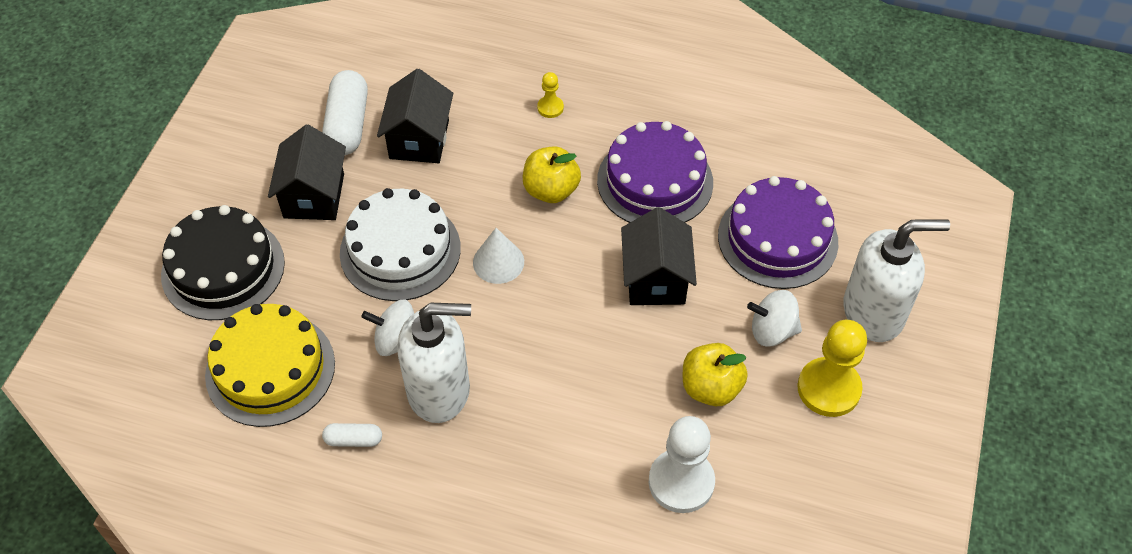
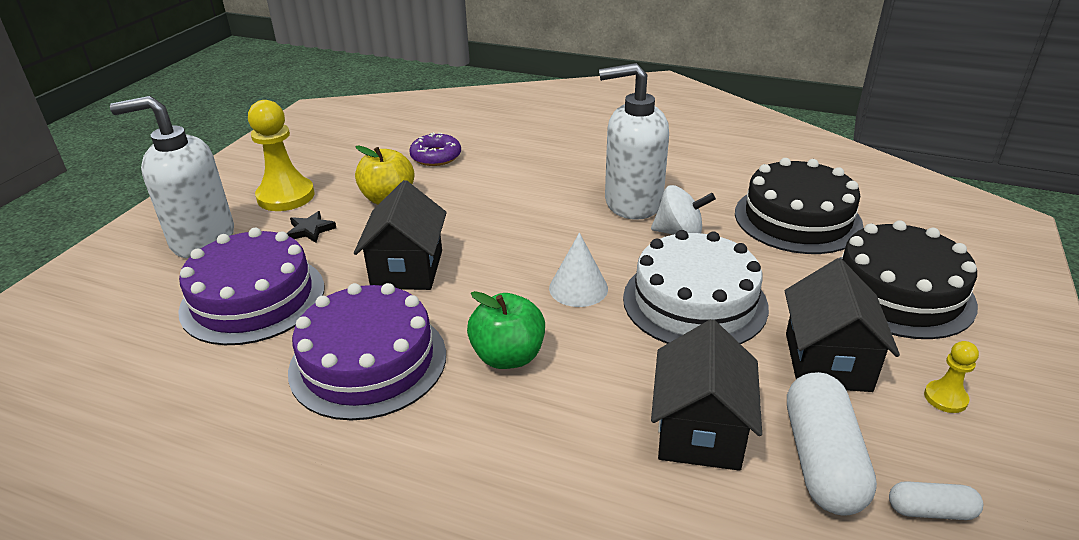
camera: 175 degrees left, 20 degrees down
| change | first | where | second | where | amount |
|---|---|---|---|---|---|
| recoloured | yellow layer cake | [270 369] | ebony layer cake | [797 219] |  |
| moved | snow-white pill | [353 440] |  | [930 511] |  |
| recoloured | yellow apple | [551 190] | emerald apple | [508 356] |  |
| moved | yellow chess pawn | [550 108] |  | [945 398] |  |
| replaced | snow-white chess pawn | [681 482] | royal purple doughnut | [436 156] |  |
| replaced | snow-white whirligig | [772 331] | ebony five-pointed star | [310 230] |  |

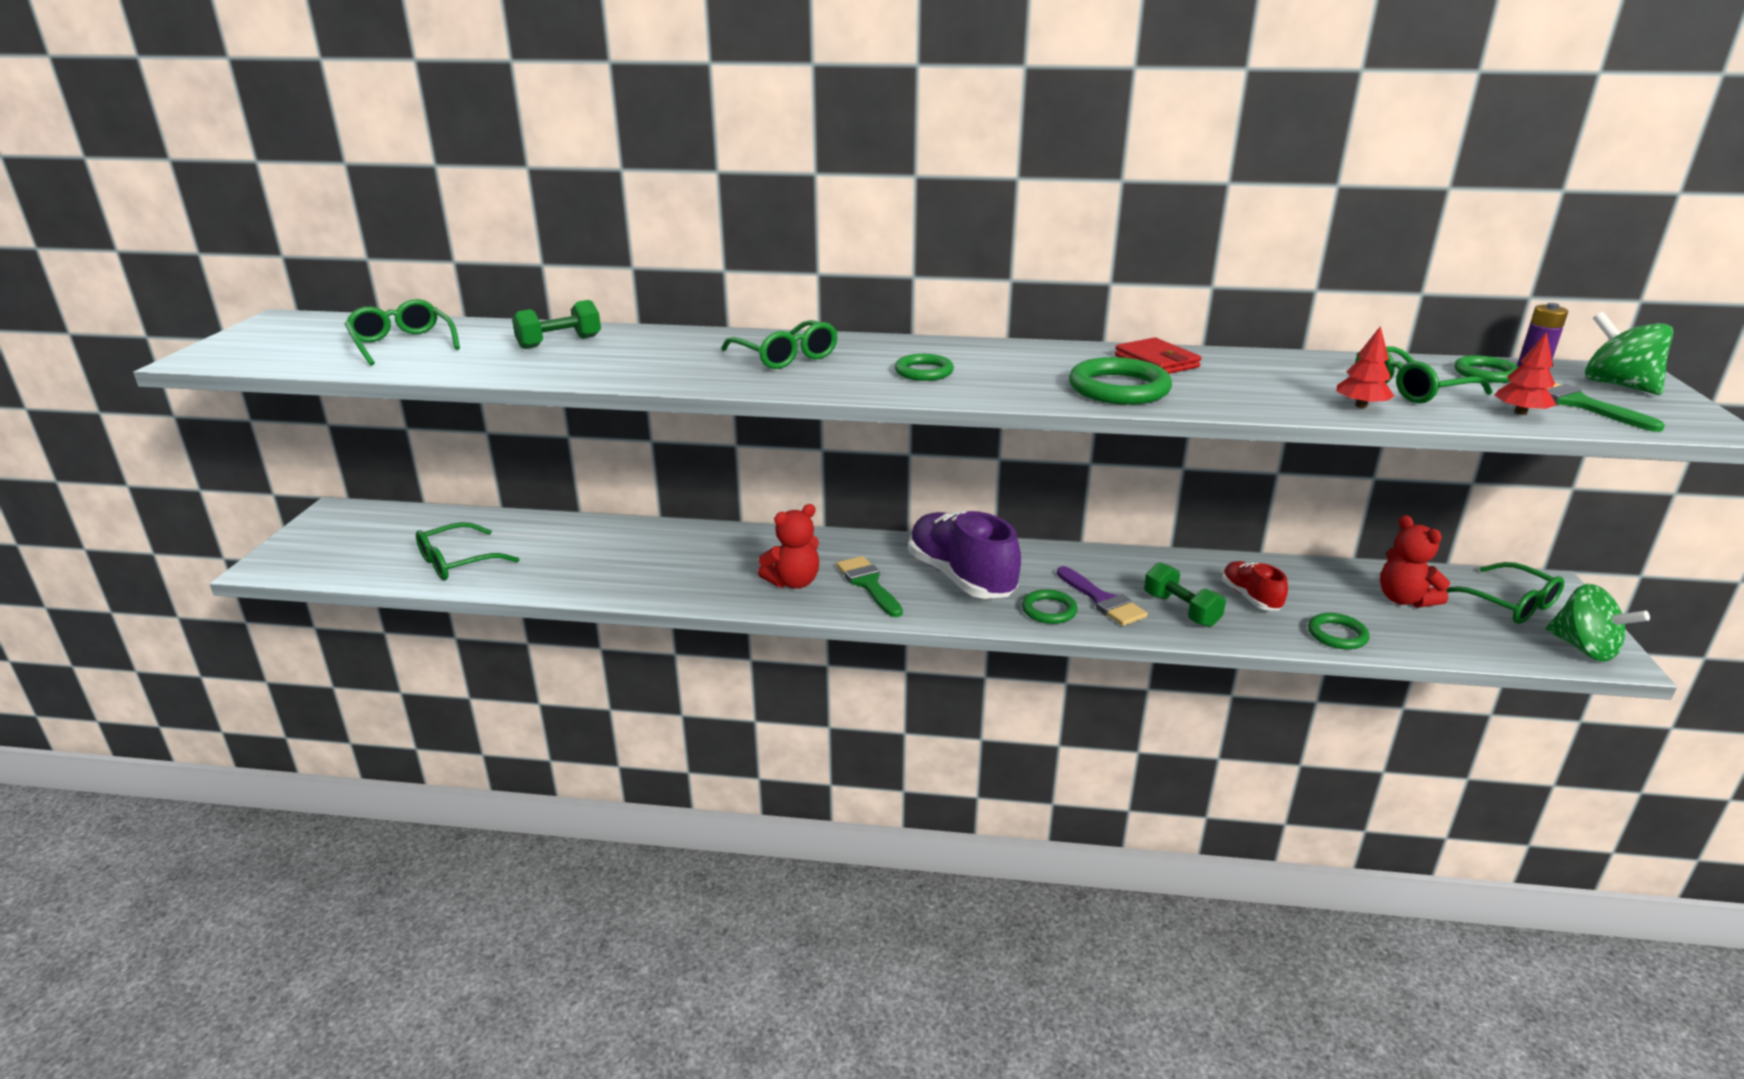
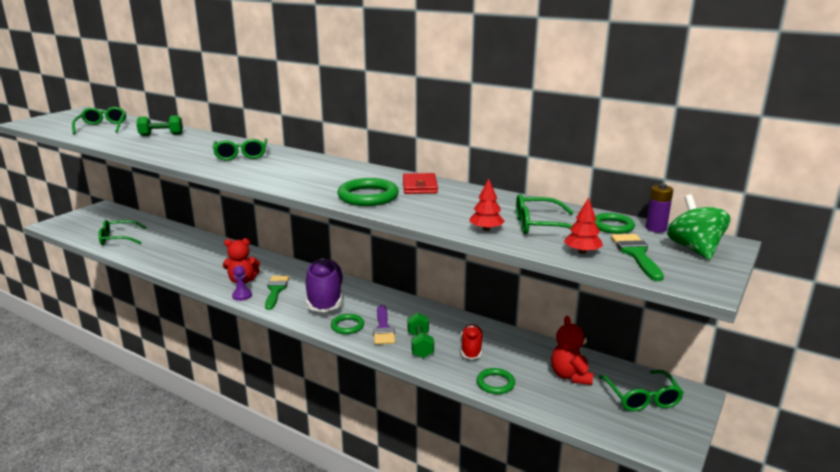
camera: 25 degrees right, 5 degrees down
| change | first | where | second | where | amount |
|---|---|---|---|---|---|
| removed | emerald ring | [924 372] |  |  |  |
| removed | emerald whirligig | [1584 648] |  |  |  |
| added |  |  | royal purple chess pawn | [242 295] |  |

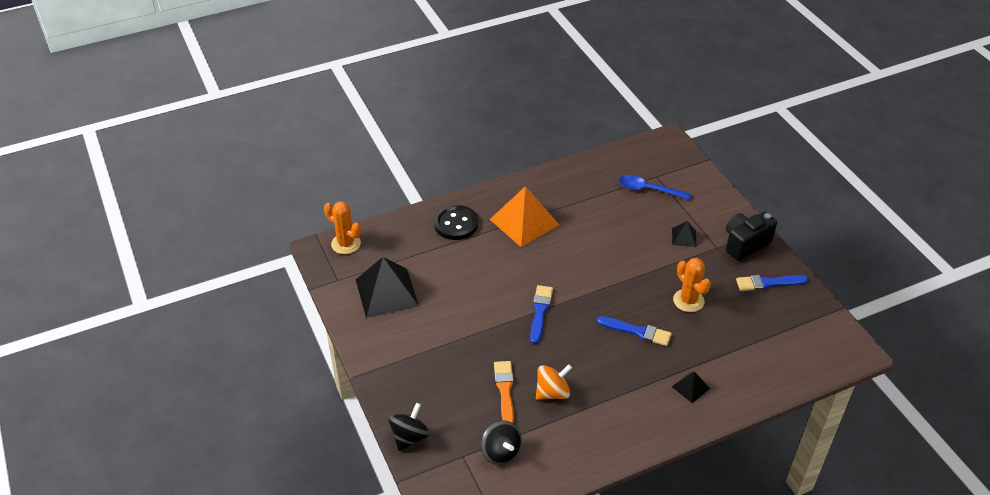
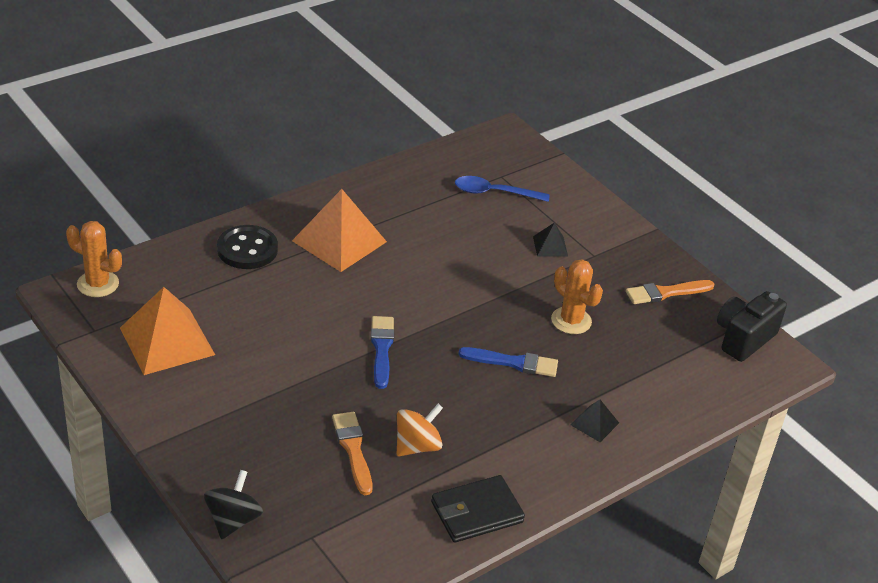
camera: 15 degrees left, 5 degrees down
| change | first | where | second | where | amount |
|---|---|---|---|---|---|
| recoloured | ebony pyramid | [386 292] | orange pyramid | [167 341] |  |
| removed | ebony whirligig | [501 452] |  |  |  |
| moved | ebony camera | [745 244] |  | [743 338] |  |
| recoloured | royal blue paint brush | [768 283] | orange paint brush | [666 293] |  |
| added |  |  | ebony billfold | [476 512] |  |

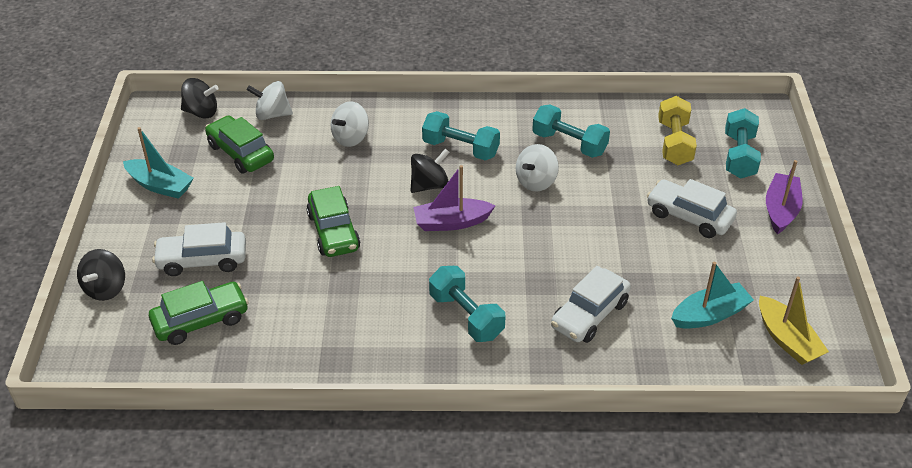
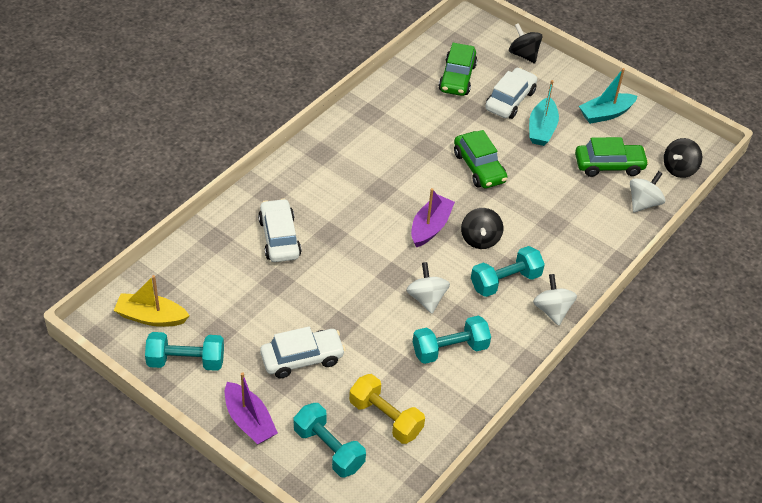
camera: 125 degrees right, 5 degrees up
| change | first | where | second | where | amount |
|---|---|---|---|---|---|
| turned | emerald car | [334 231] |  | [479 167] | 135 degrees counterclockwise |
| moved | snow-white whirligig | [351 138] |  | [552 310] |  |
| moved | aqua dumbbell | [466 316] |  | [186 361] |  |
| moved | aqua toy boat | [709 315] |  | [541 129] |  |

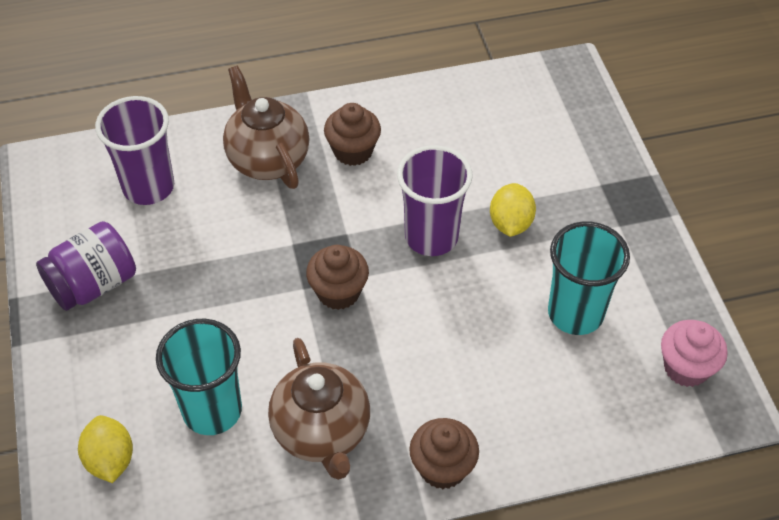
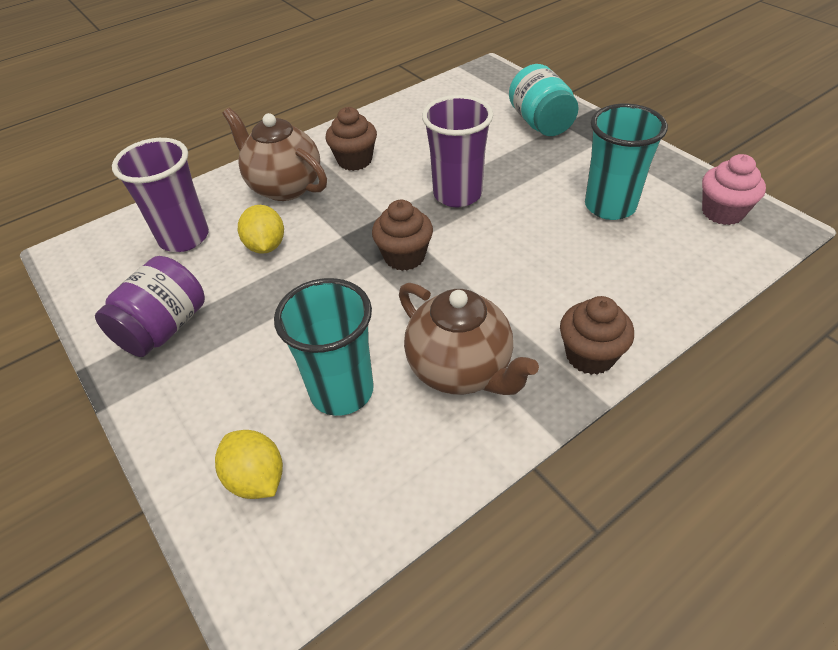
camera: 20 degrees left, 5 degrees down
| change | first | where | second | where | amount |
|---|---|---|---|---|---|
| moved | yellow lemon | [510 223] |  | [266 246] |  |
| added |  |  | aqua preserve jar | [540 123] |  |

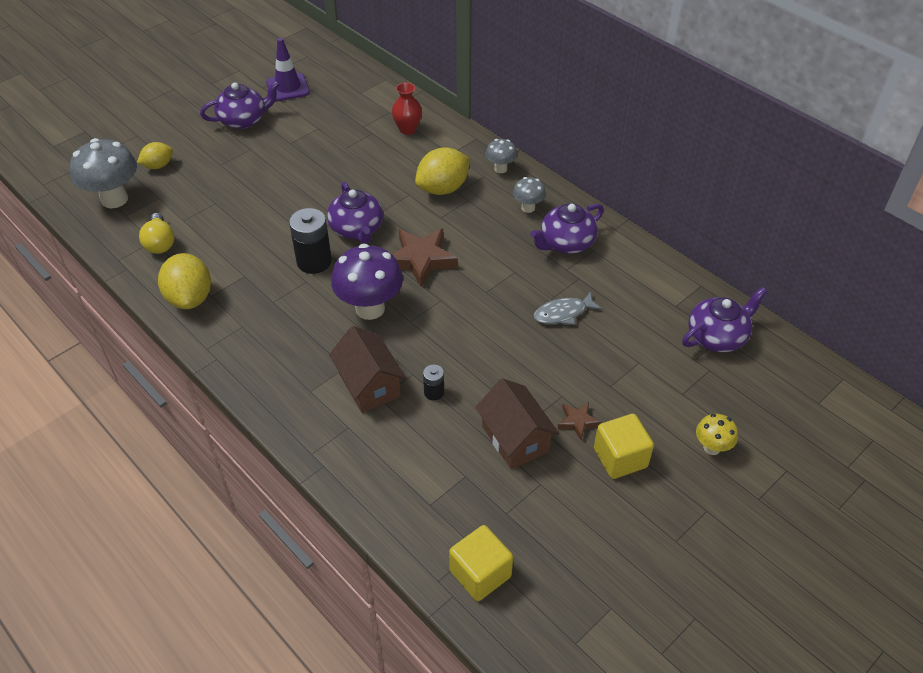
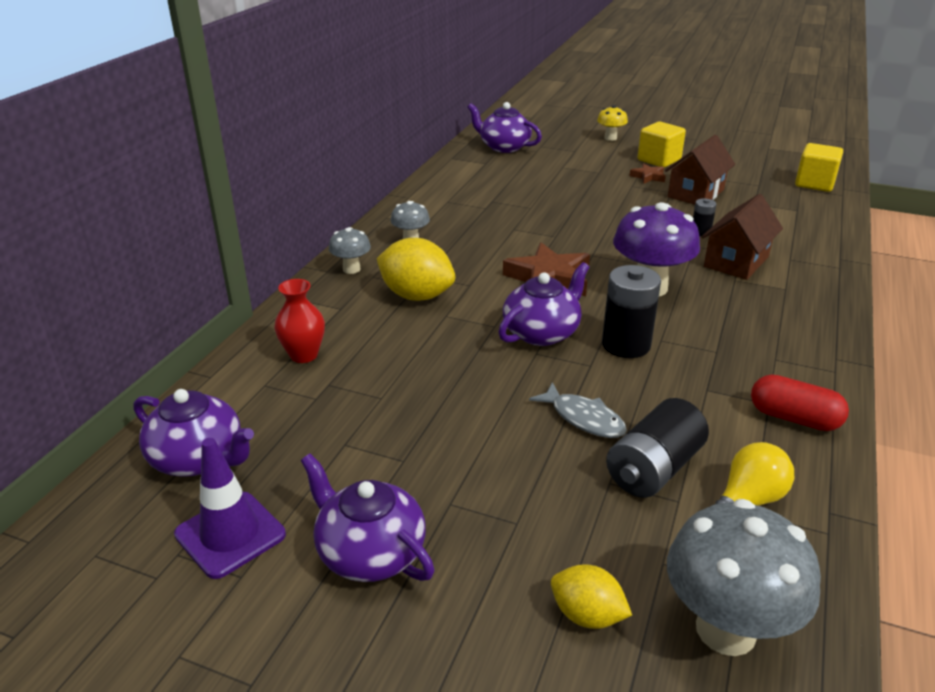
camera: 115 degrees left, 15 degrees down
| change | first | where | second | where | amount |
|---|---|---|---|---|---|
| replaced | yellow lemon | [190 298] | red pill | [794 418] |  |
| moved | royal purple china teapot | [566 243] |  | [199 459] |  |
| moved | grey fish | [563 313] |  | [583 418] |  |
| added |  |  | ebony power cell | [653 469] |  |

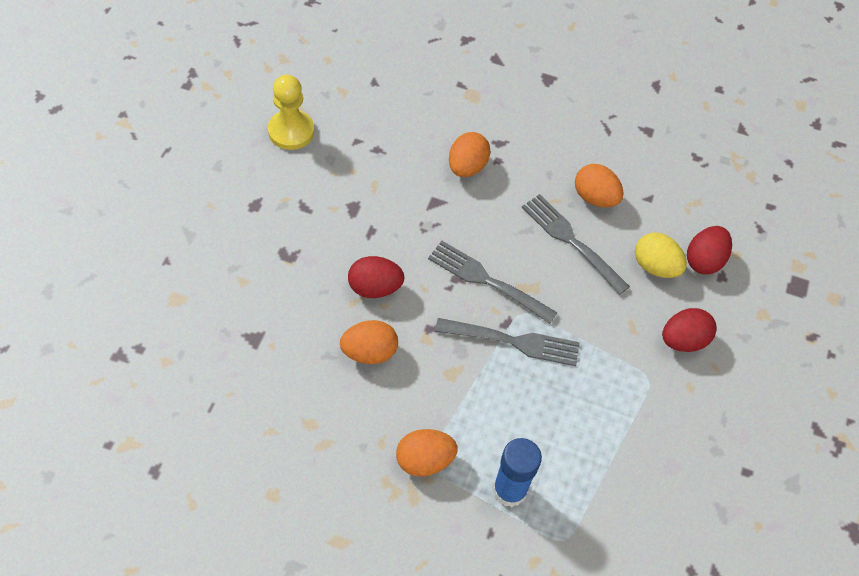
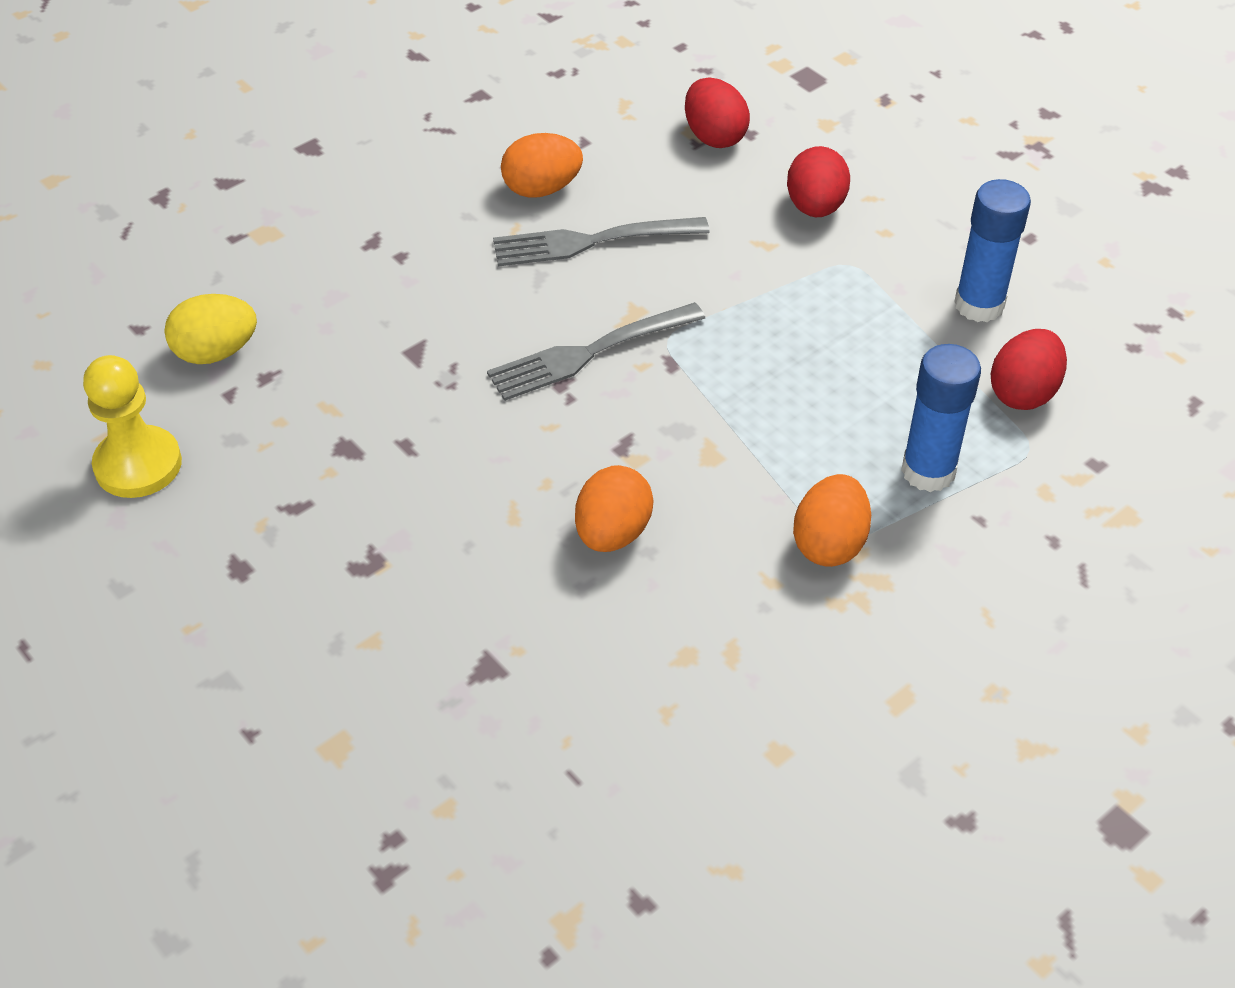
camera: 55 degrees left, 10 degrees down
| change | first | where | second | where | amount |
|---|---|---|---|---|---|
| moved | red egg | [375 288] |  | [1023 393] |  |
| removed | grey table fork | [513 342] |  |  |  |
| removed | orange egg | [467 167] |  |  |  |
| moved | yellow egg | [655 266] |  | [216 352] |  |
| added |  |  | royal blue glue | [979 305] |  |

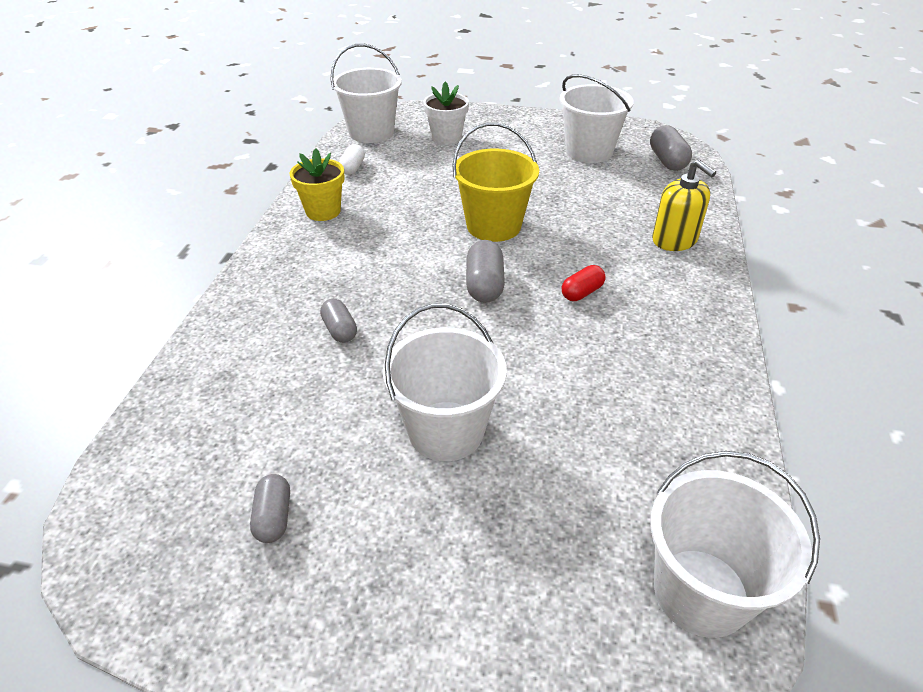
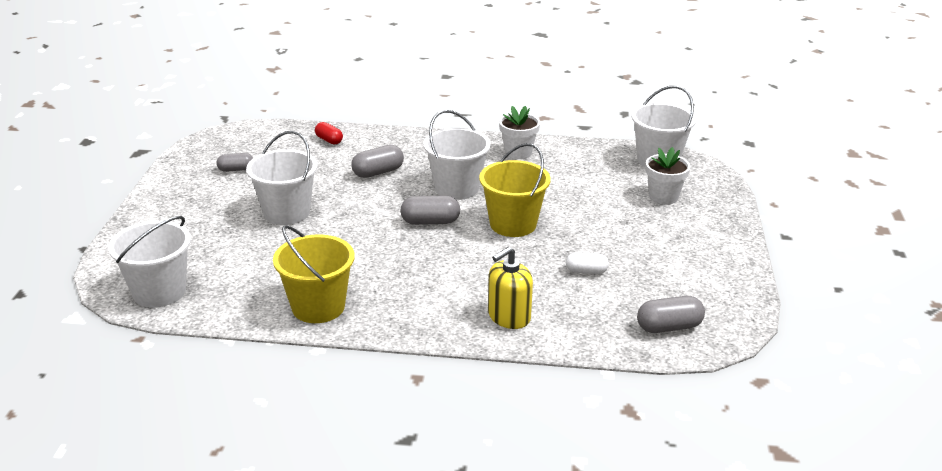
camera: 85 degrees right, 10 degrees down
| change | first | where | second | where | amount |
|---|---|---|---|---|---|
| recoloured | yellow potted plant | [323 211] | snow-white potted plant | [518 152] |  |
| resized | grey pill | [340 330] |  | [378 172] | x1.50 |
| moved | snow-white pill | [352 168] |  | [586 271] |  |
| moved | snow-white pail | [589 151] |  | [457 188] |  |
| moved | red pill | [582 292] |  | [329 140] |  |
| added |  |  | yellow pail | [318 307] |  |

